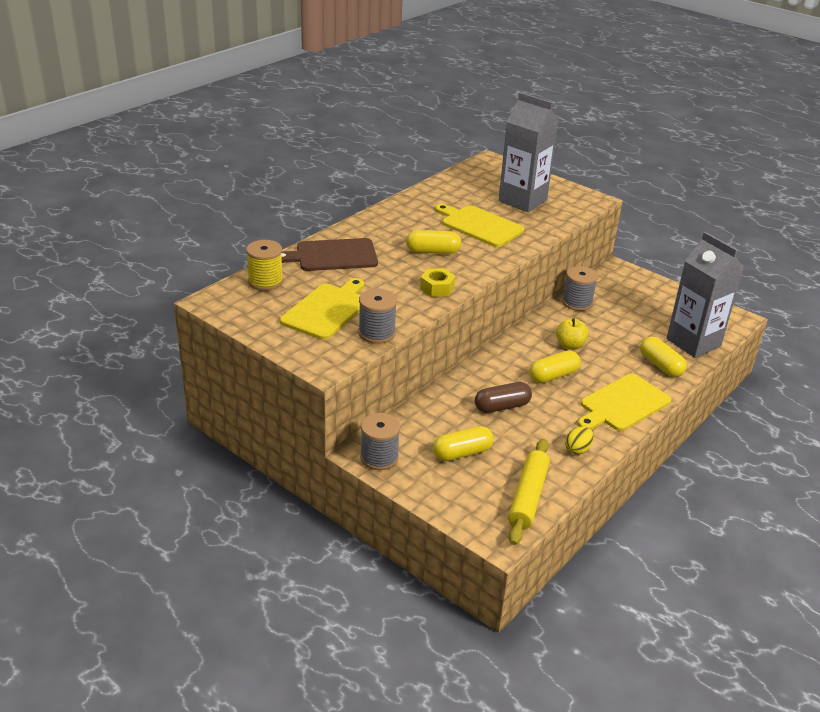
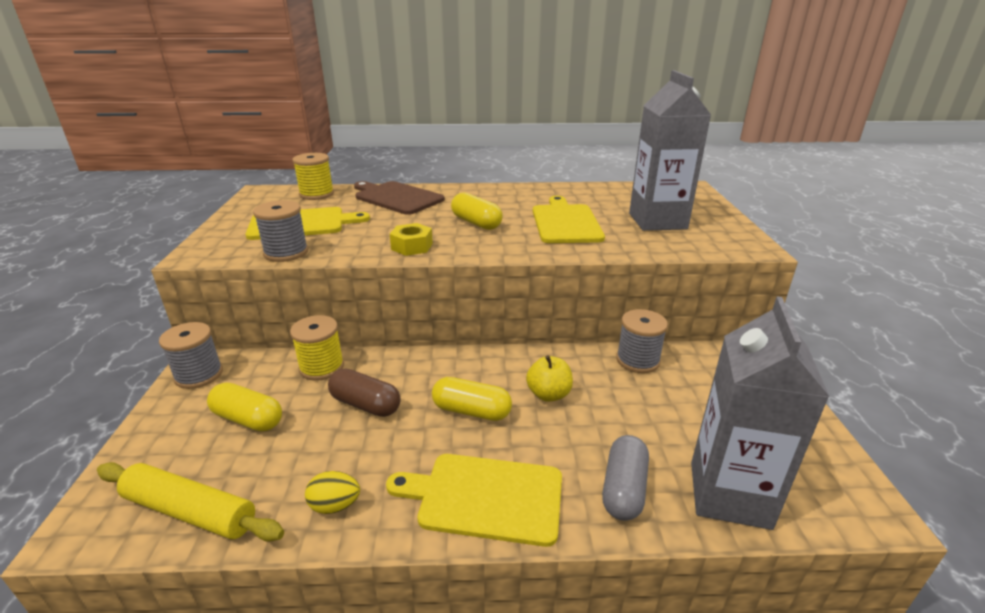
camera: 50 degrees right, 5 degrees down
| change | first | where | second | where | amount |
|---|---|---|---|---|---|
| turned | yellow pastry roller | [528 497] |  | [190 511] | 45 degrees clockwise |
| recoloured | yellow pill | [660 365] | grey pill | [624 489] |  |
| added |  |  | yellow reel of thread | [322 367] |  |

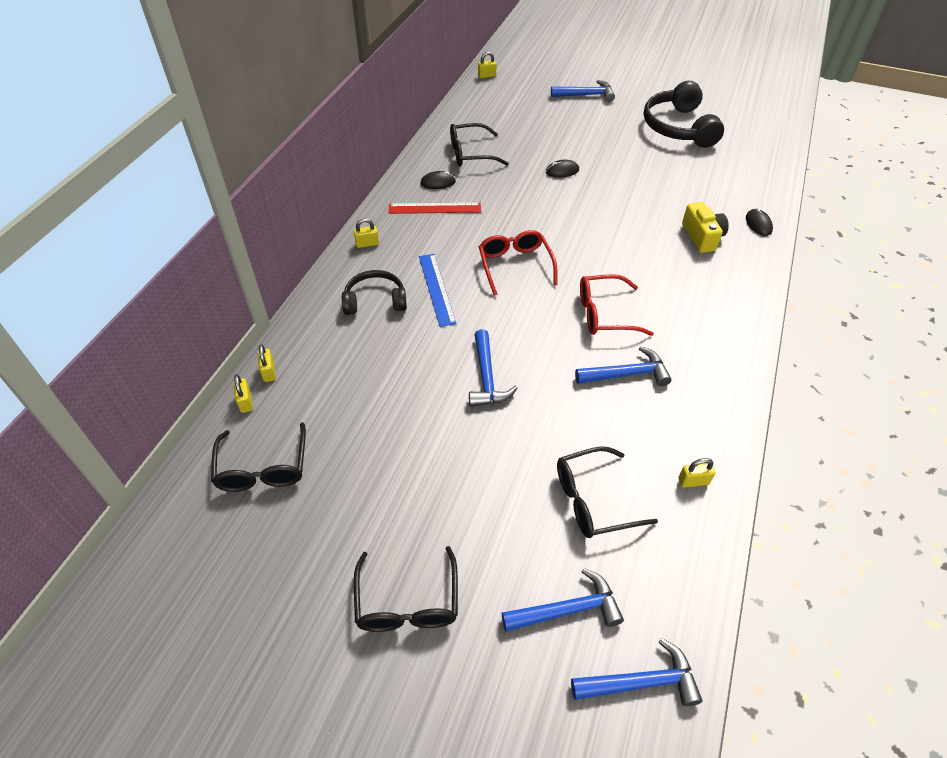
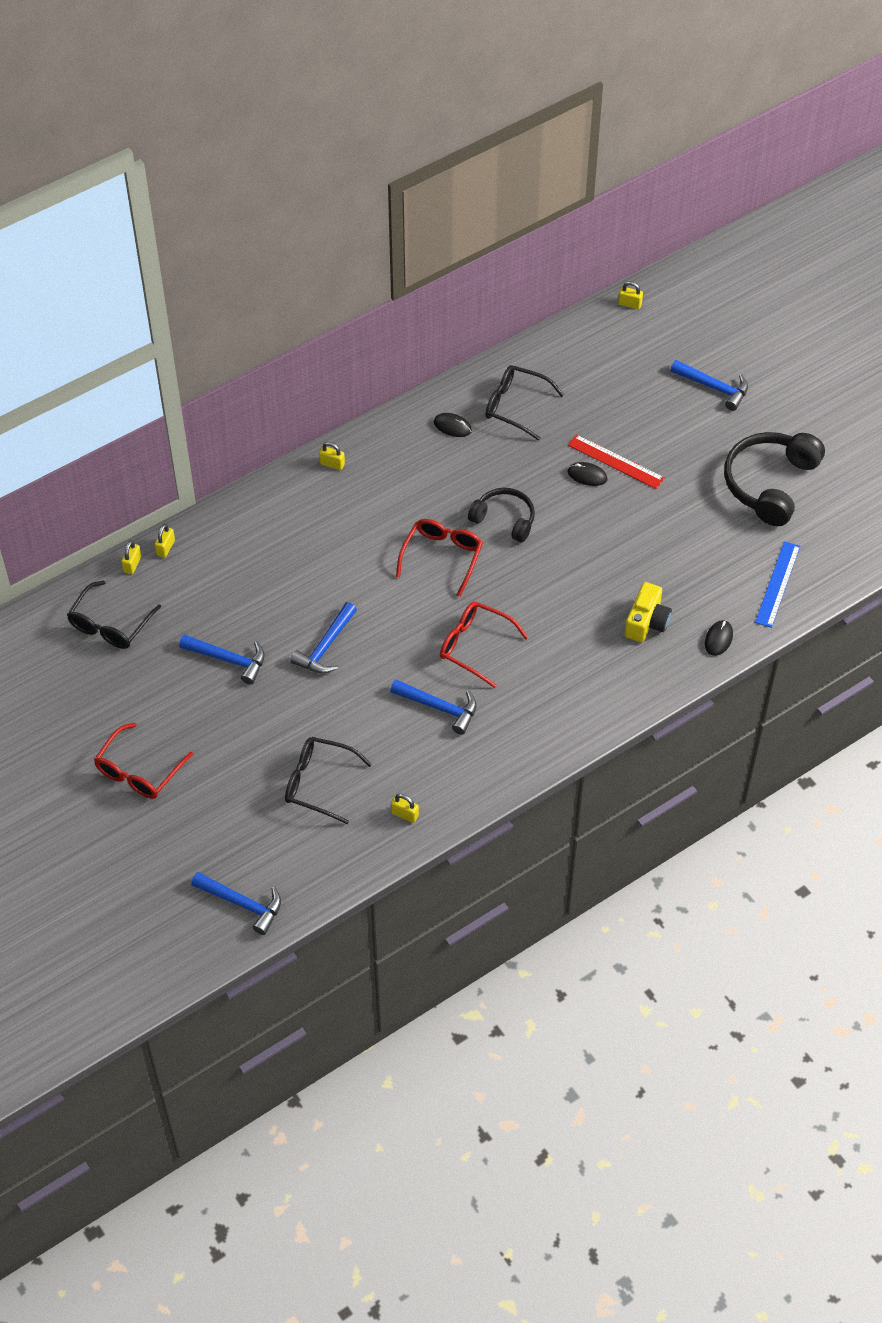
camera: 35 degrees right, 5 degrees up
| change | first | where | second | where | amount |
|---|---|---|---|---|---|
| moved | ebony headphones | [375 300] |  | [504 519] |  |
| recoloured | ebony spectacles | [407 602] | red spectacles | [139 771] |  |
| moved | red ruler | [435 208] |  | [615 462] |  |
| moved | royal blue ruler | [436 289] |  | [777 584] |  |
| moved | royal blue hammer | [567 610] |  | [228 660] |  |

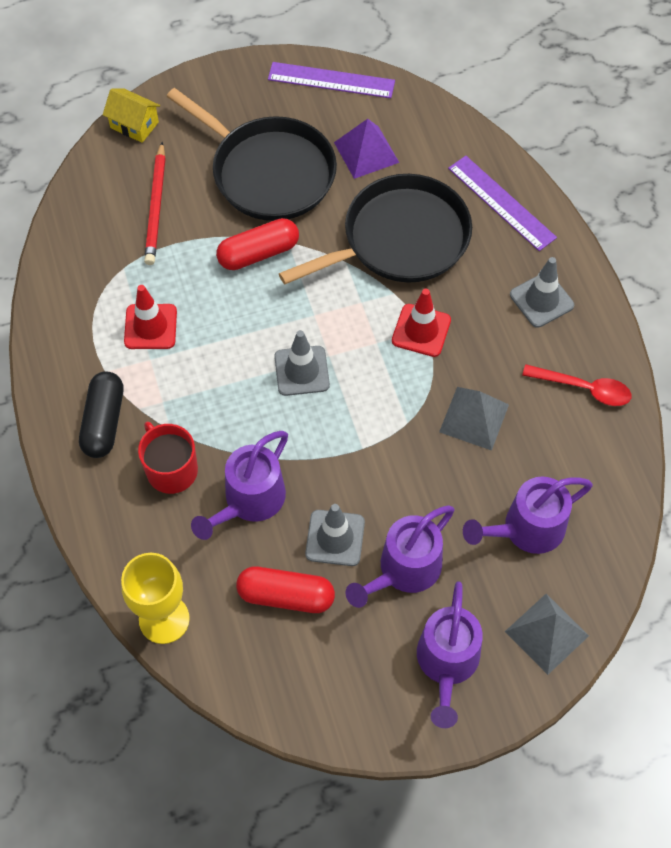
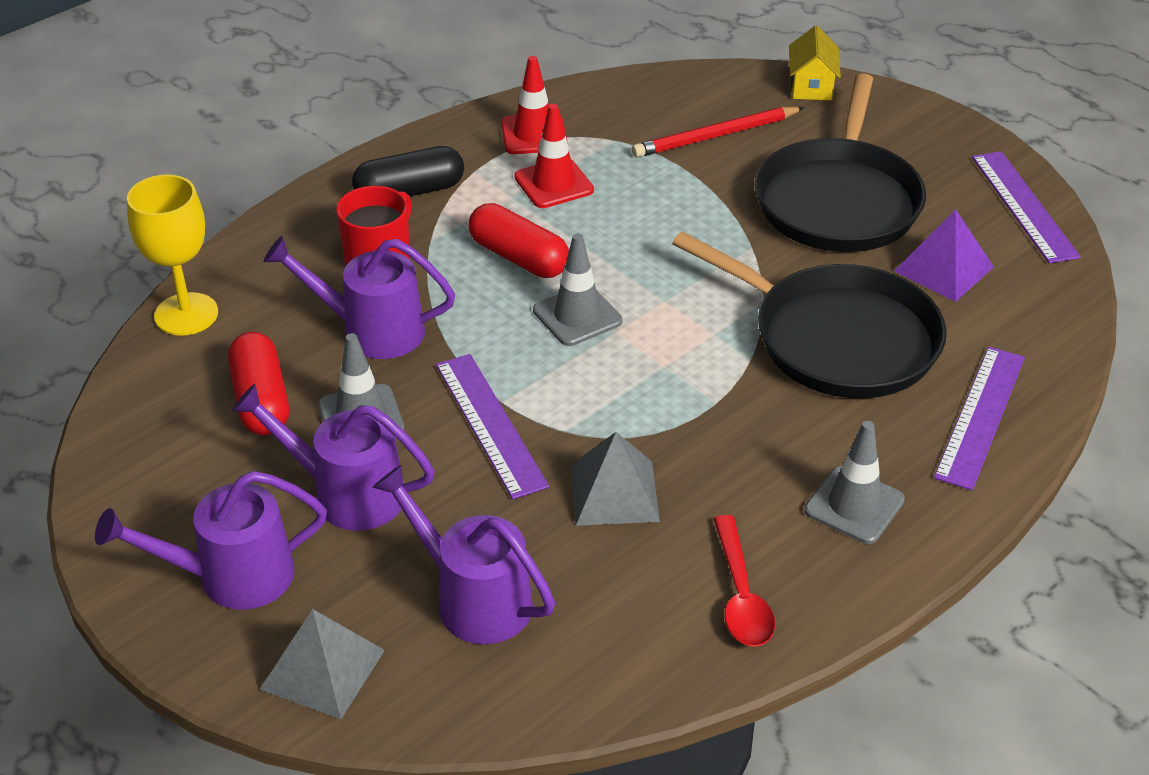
camera: 65 degrees right, 20 degrees down
| change | first | where | second | where | amount |
|---|---|---|---|---|---|
| moved | red pill | [258 253] |  | [519 257] |  |
| moved | red safety cone | [421 330] |  | [534 134] |  |
| added |  |  | royal purple ruler | [490 424] |  |

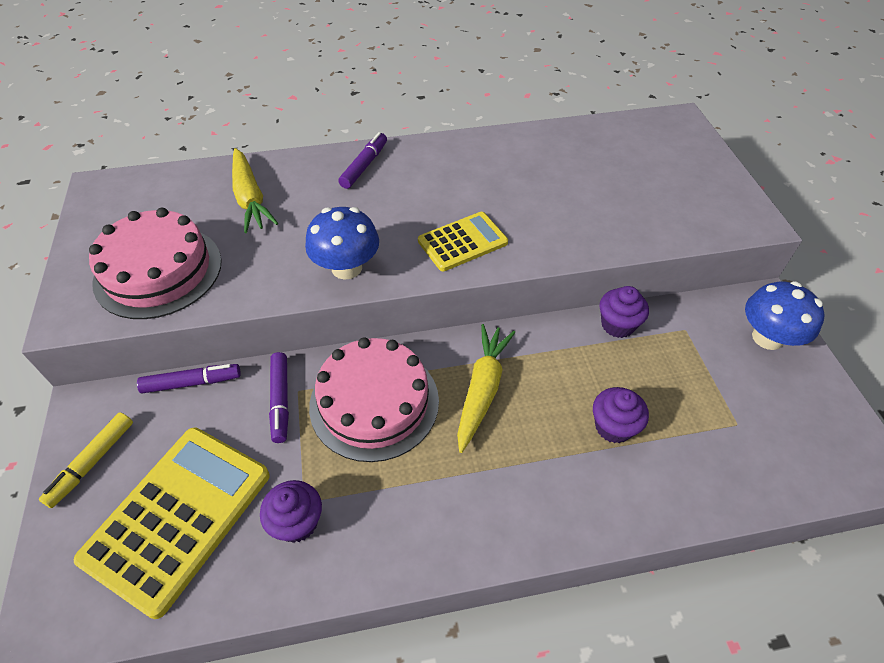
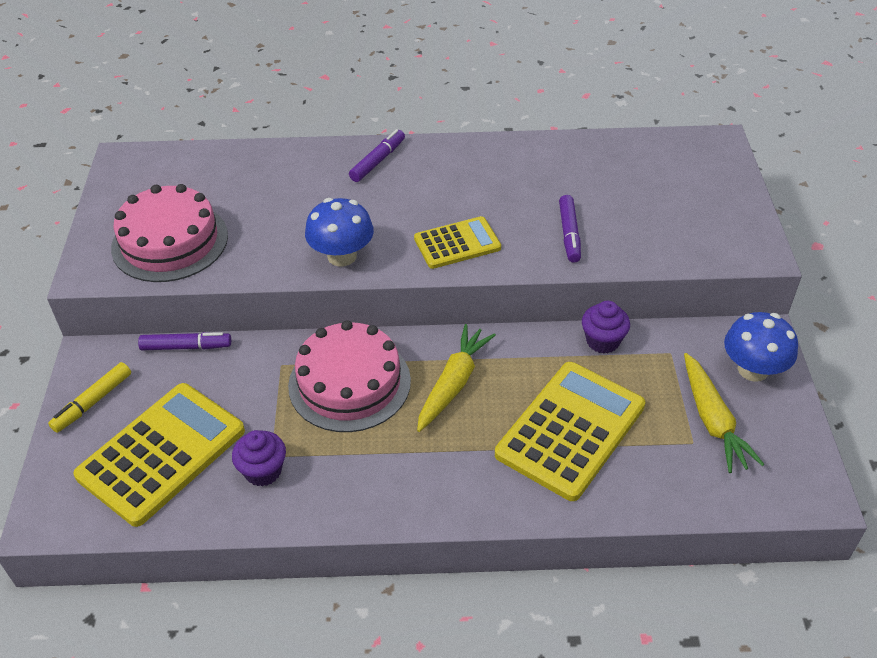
camera: 10 degrees right, 5 degrees down
| change | first | where | second | where | amount |
|---|---|---|---|---|---|
| moved | yellow carrot | [250 198] |  | [712 420] |  |
| moved | royal purple marker | [280 400] |  | [569 234] |  |
| replaced | royal purple fairy cake | [613 427] | yellow adding machine | [570 430] |  |

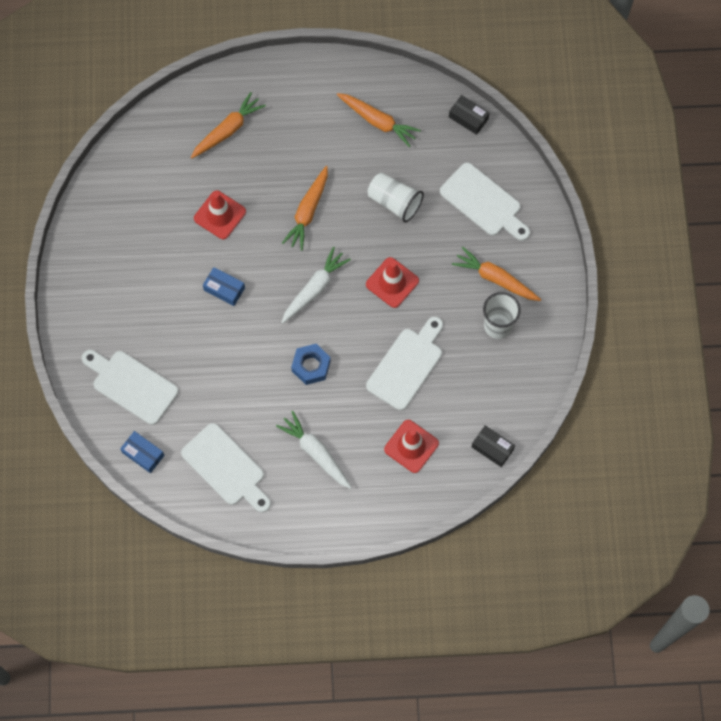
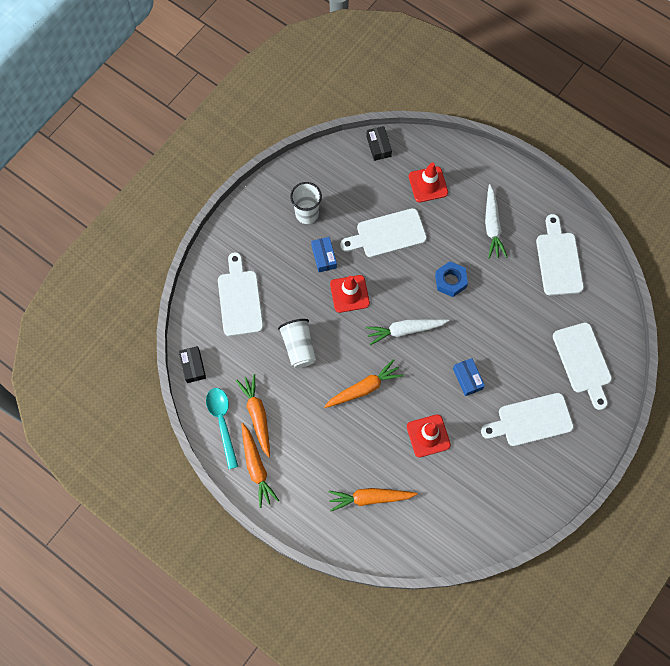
camera: 140 degrees left, 0 degrees up
| change | first | where | second | where | amount |
|---|---|---|---|---|---|
| moved | royal blue package | [143 454] |  | [324 257] |  |
| moved | orange carrot | [495 278] |  | [256 467] |  |
| added |  |  | aqua spoon | [222 422] |  |
| added |  |  | snow-white bread board | [531 420] |  |

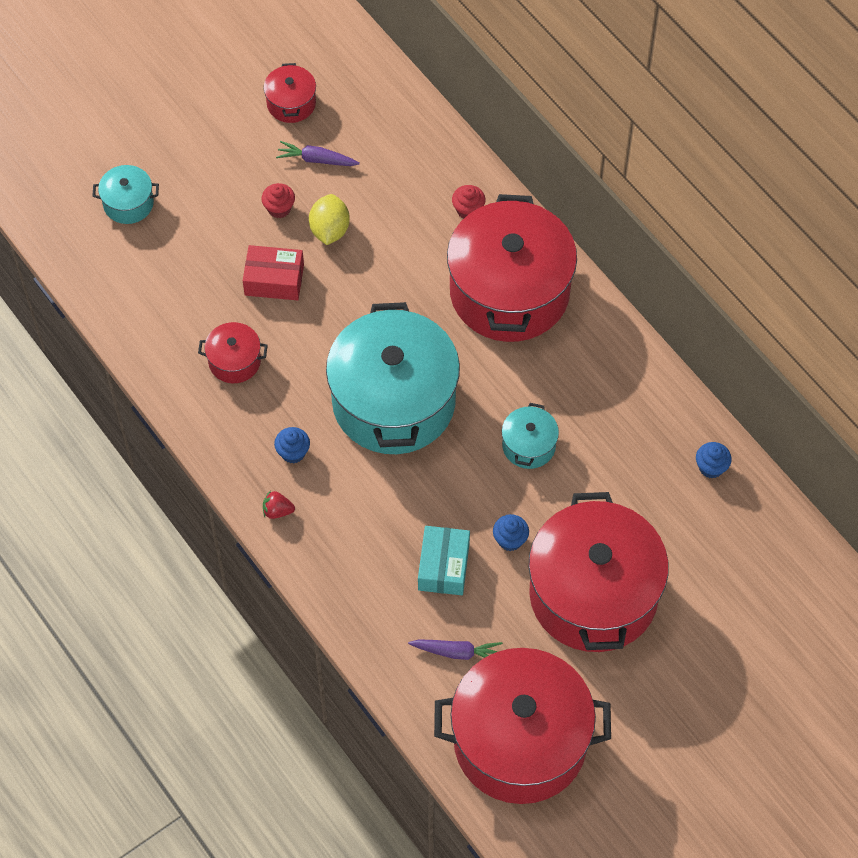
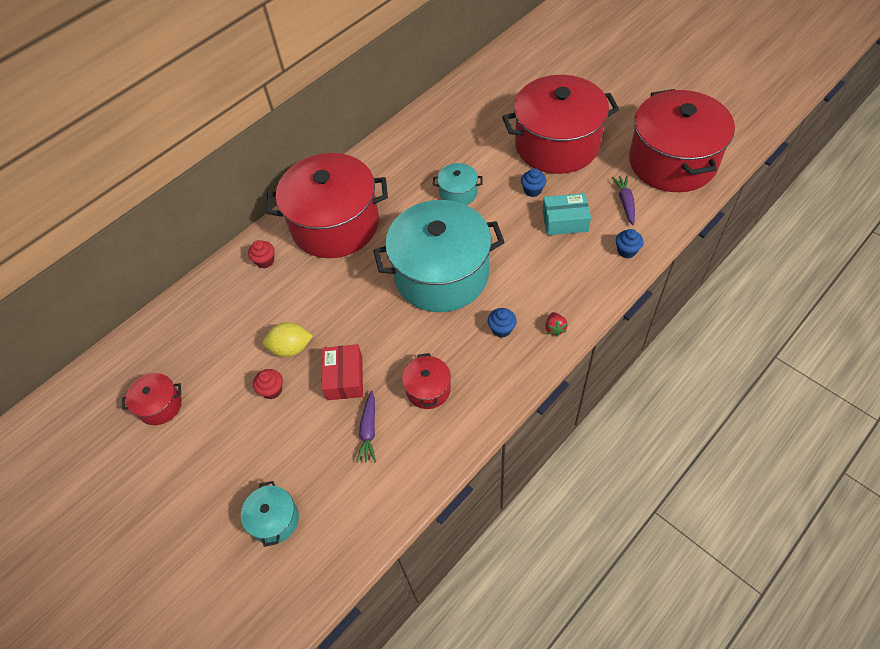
camera: 95 degrees left, 5 degrees down
| change | first | where | second | where | amount |
|---|---|---|---|---|---|
| moved | royal purple carrot | [317 160] |  | [369 430] |  |
| moved | royal blue fairy cake | [711 467] |  | [626 251] |  |

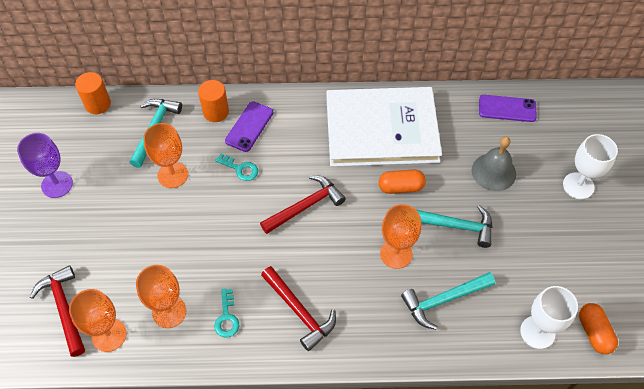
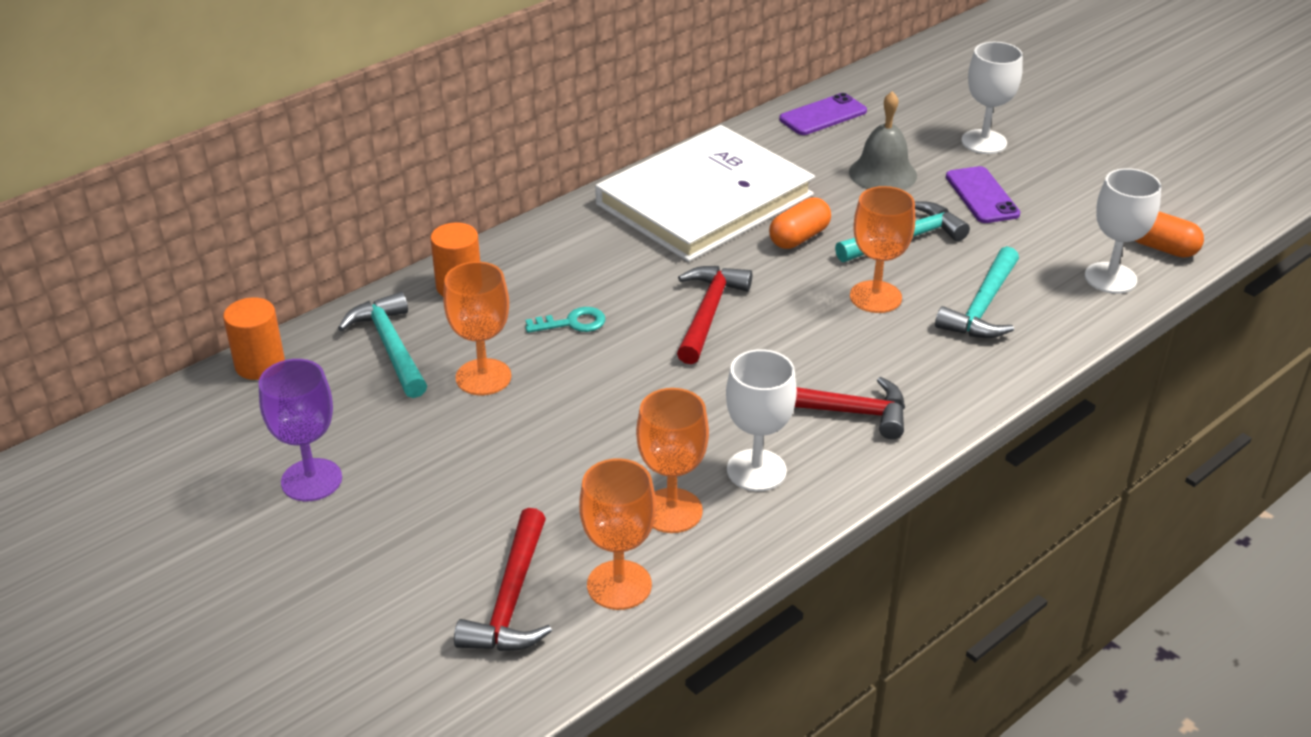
camera: 40 degrees left, 20 degrees down
| change | first | where | second | where | amount |
|---|---|---|---|---|---|
| turned | red hammer | [64 308] |  | [511 600] | 105 degrees counterclockwise |
| replaced | aqua latchkey | [227 318] | snow-white wine glass | [756 470] |  |
| moved | royal purple smartphone | [249 126] |  | [981 195] |  |

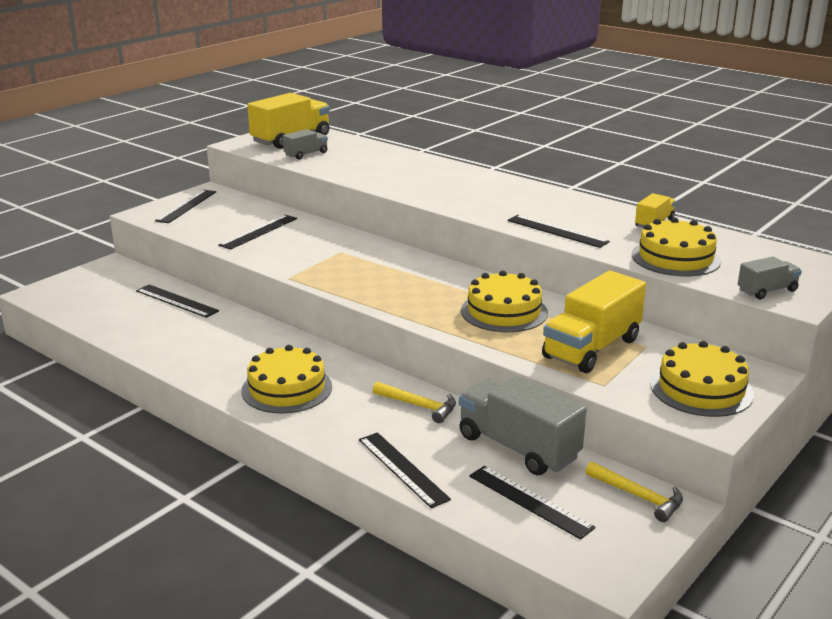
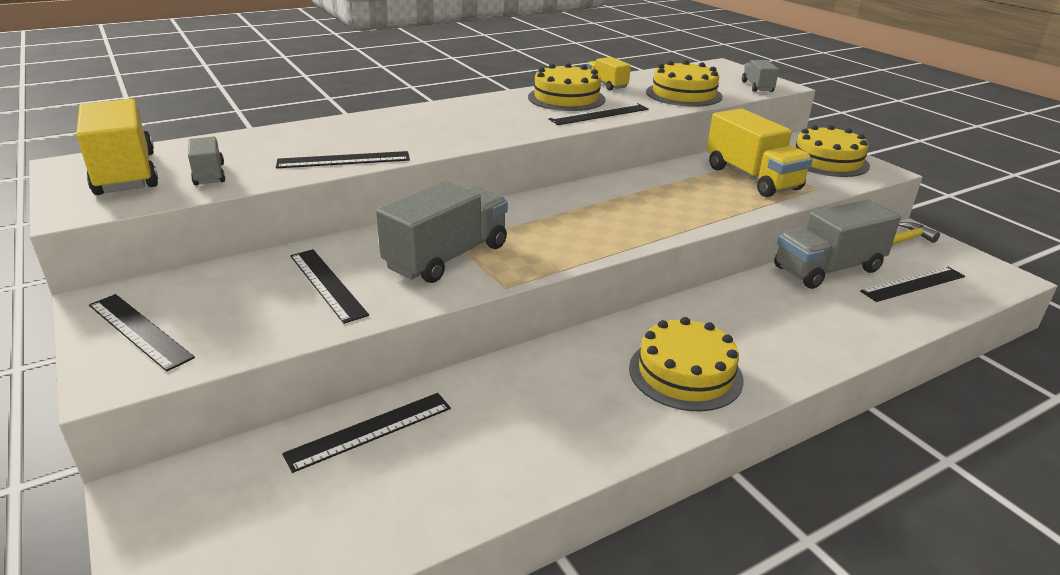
camera: 70 degrees left, 5 degrees up
| change | first | where | second | where | amount |
|---|---|---|---|---|---|
| moved | ebony ruler | [403 469] |  | [343 160] |  |
| removed | yellow hammer | [419 406] |  |  |  |
| moved | yellow layer cake | [504 311] |  | [566 98] |  |
| added |  |  | grey truck | [447 257] |  |

